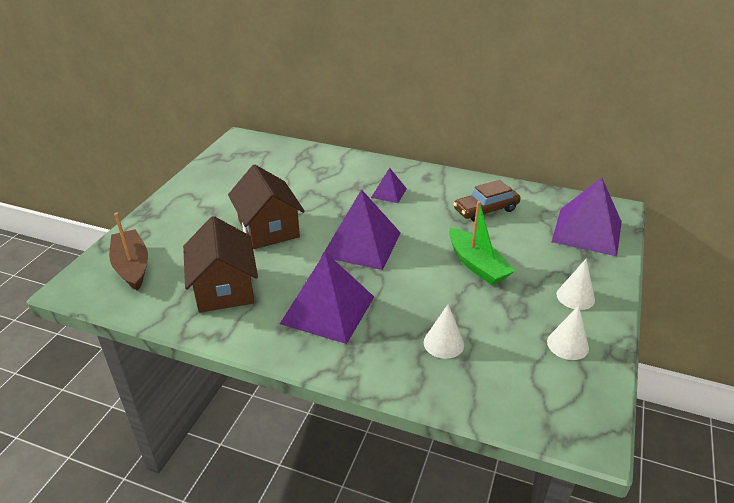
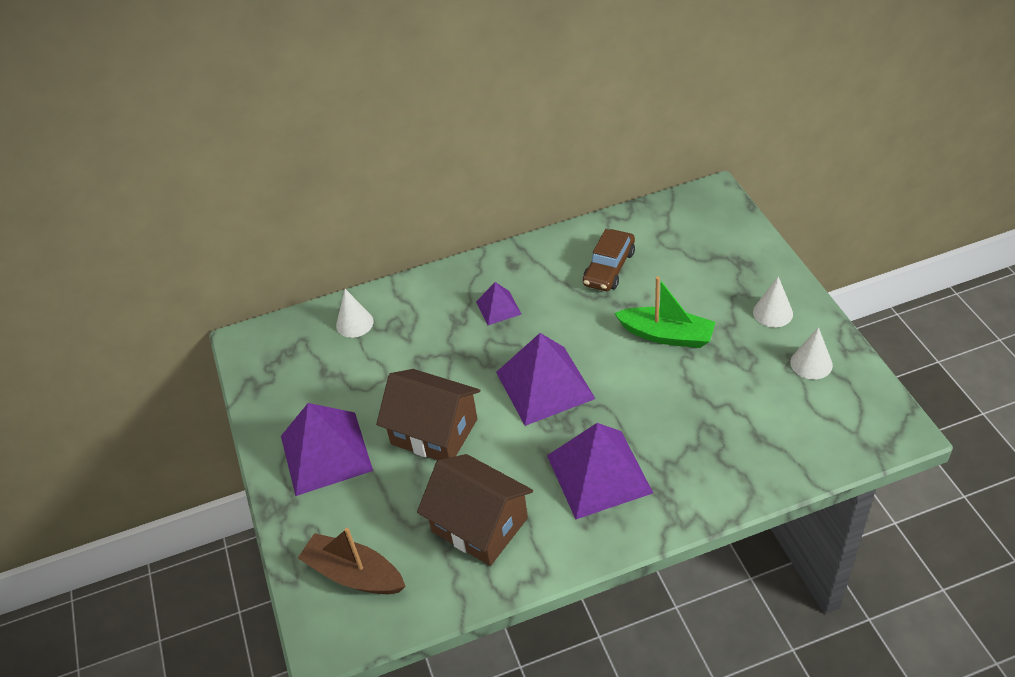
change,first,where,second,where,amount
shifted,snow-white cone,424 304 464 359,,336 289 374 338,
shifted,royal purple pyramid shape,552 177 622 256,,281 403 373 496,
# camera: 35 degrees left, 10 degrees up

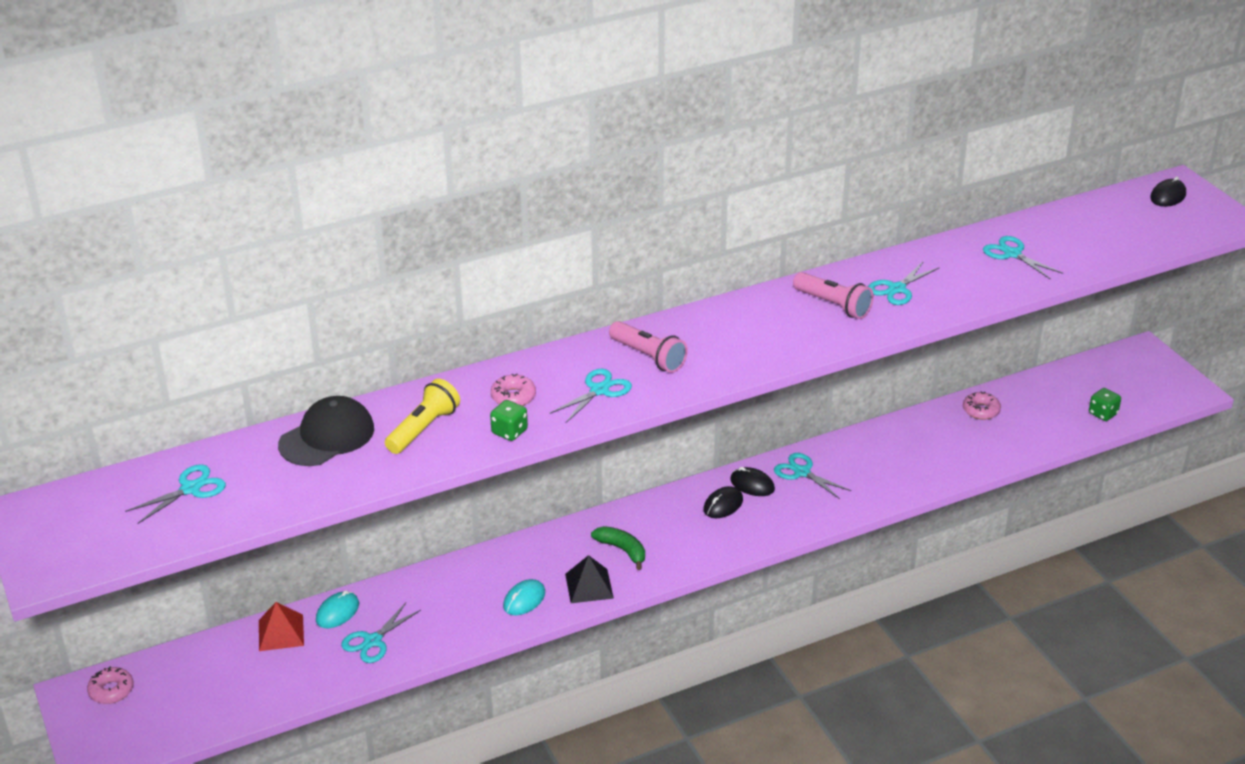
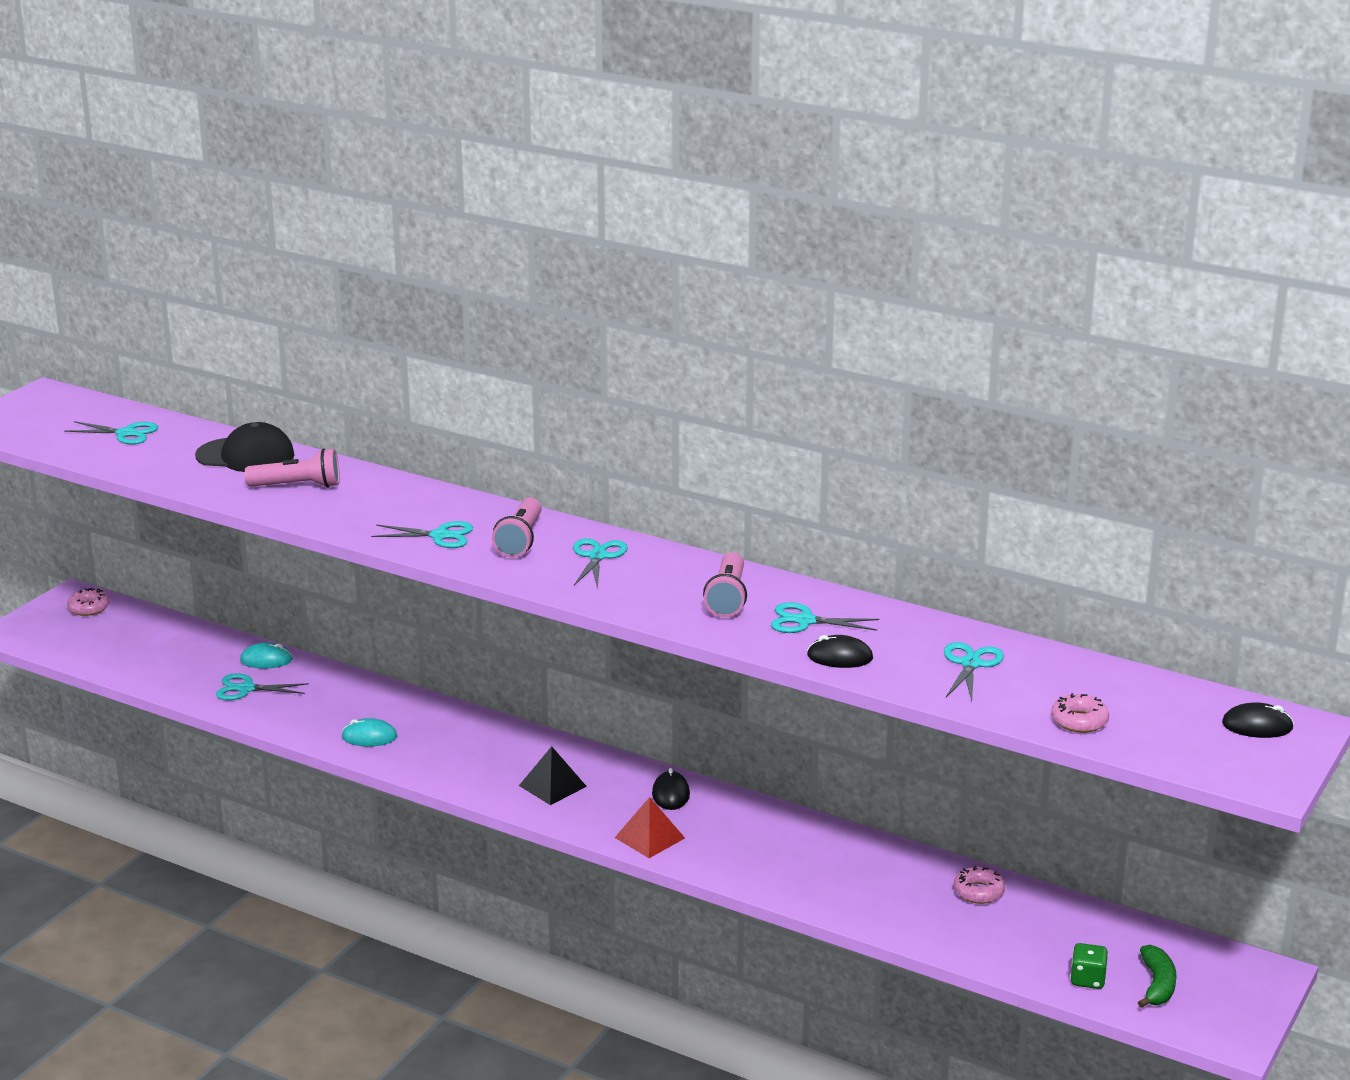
change,first,where,second,where,amount
gone,emerald dice,490 400 528 441,,,
shifted,red pyramid shape,259 602 304 651,,615 797 685 858,
shifted,pink doughnut,491 373 536 406,,1051 693 1109 733,
shifted,jet-black pyramid shape,565 555 614 603,,519 746 587 805,
shifted,emerald banana,591 526 645 570,,1138 945 1176 1008,
shifted,jet-black computer mouse,704 486 743 518,,807 635 873 668,
shifted,teal shears,774 453 851 499,,573 538 628 589,
repainted,yellow pocket torch,385 379 460 454,pink pocket torch,245 448 340 488,
# camera: 55 degrees right, 10 degrees down

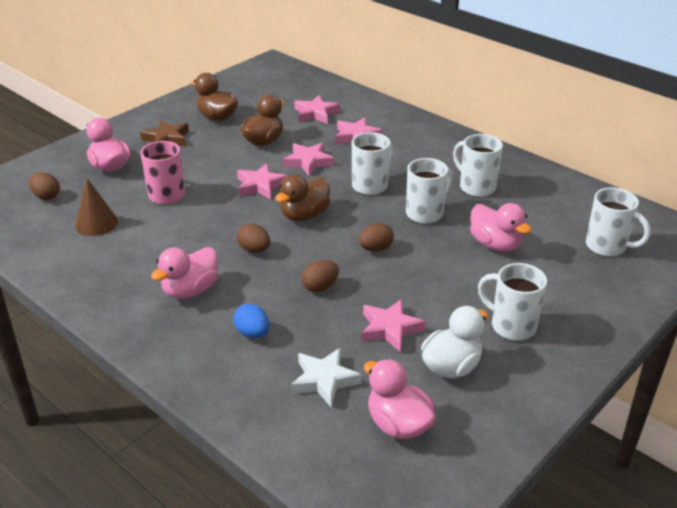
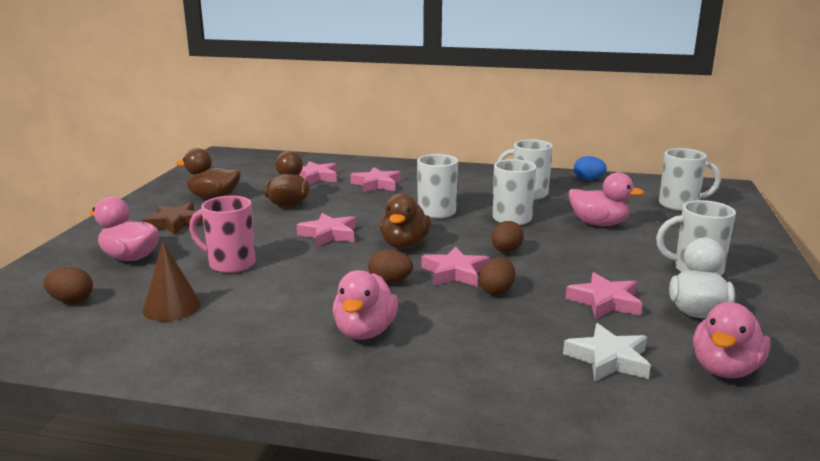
change,first,where,second,where,amount
shifted,cobalt egg,233 304 269 338,,574 156 607 180,
shifted,pink star,283 143 334 176,,422 246 490 287,
rotated,pink toy duck,364 359 436 439,,693 302 771 378,75 degrees counterclockwise
# camera: 30 degrees left, 15 degrees down

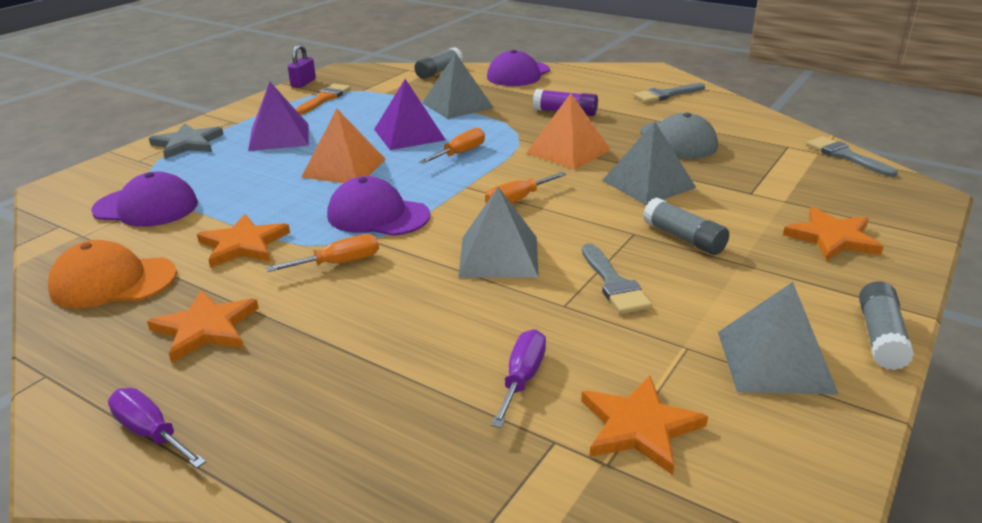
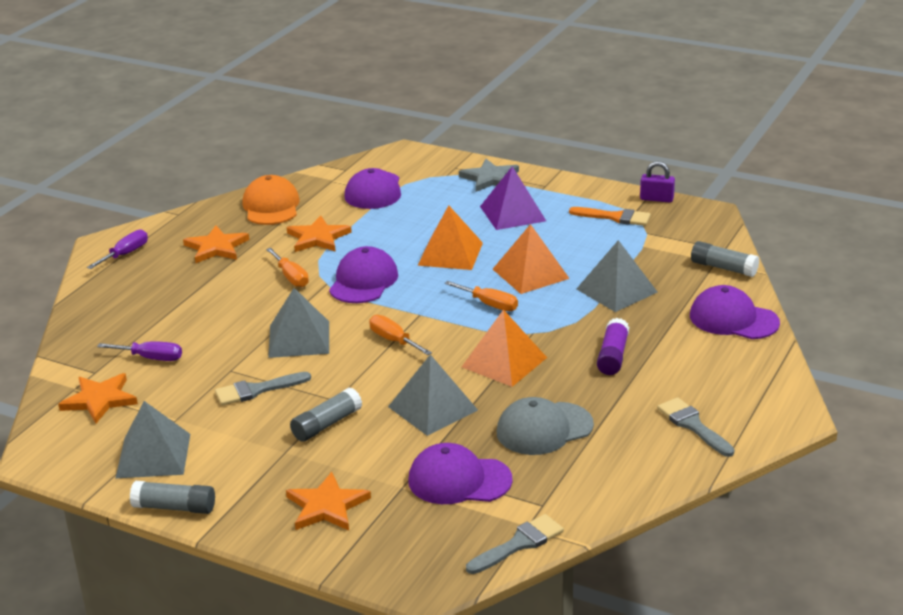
change,first,where,second,where,amount
new,,,royal purple peaked cap,408 443 513 504,
repainted,royal purple pyramid shape,374 79 446 150,bright orange pyramid shape,493 224 570 294,
# camera: 85 degrees right, 0 degrees up

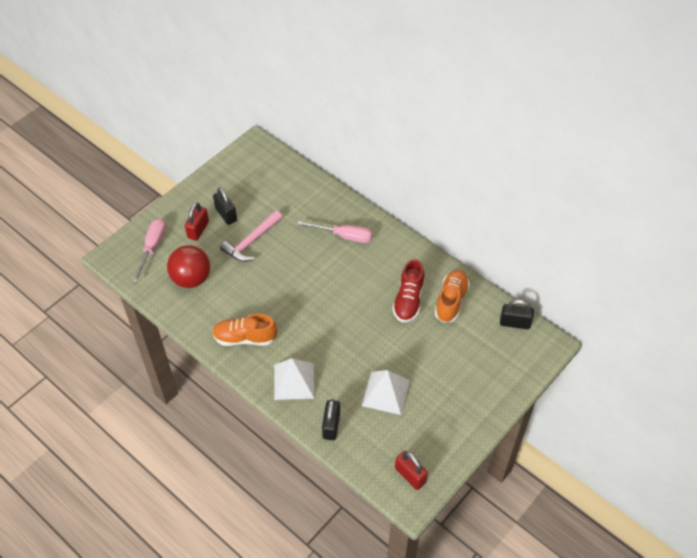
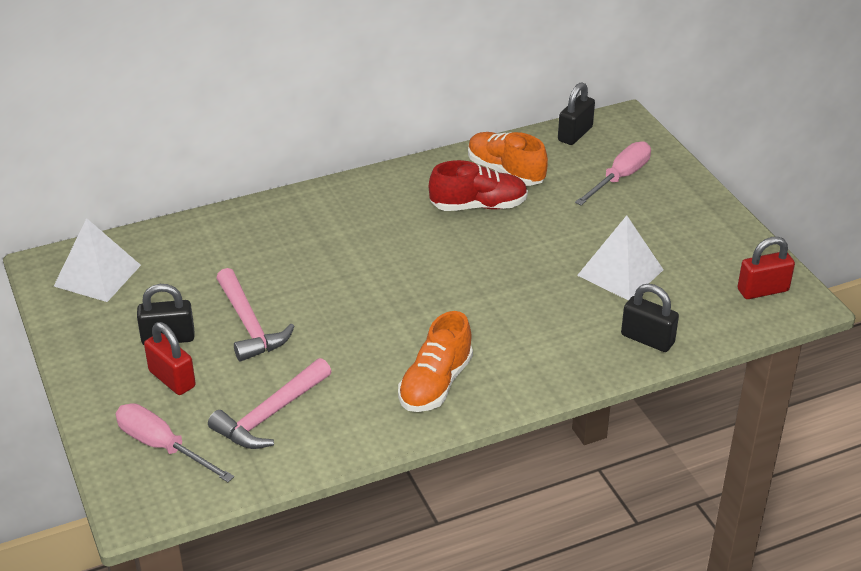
change,first,where,second,where,amount
shifted,snow-white pyramid shape,274 358 314 400,,54 218 141 302,
shifted,pink flat screwdriver,297 221 372 243,,575 141 651 205,
swapped,red play ball,167 245 210 288,pink carpenter's hammer,208 358 332 449,
rotated,red shoe,392 259 425 323,,429 160 528 211,45 degrees counterclockwise
# camera: 65 degrees left, 15 degrees down

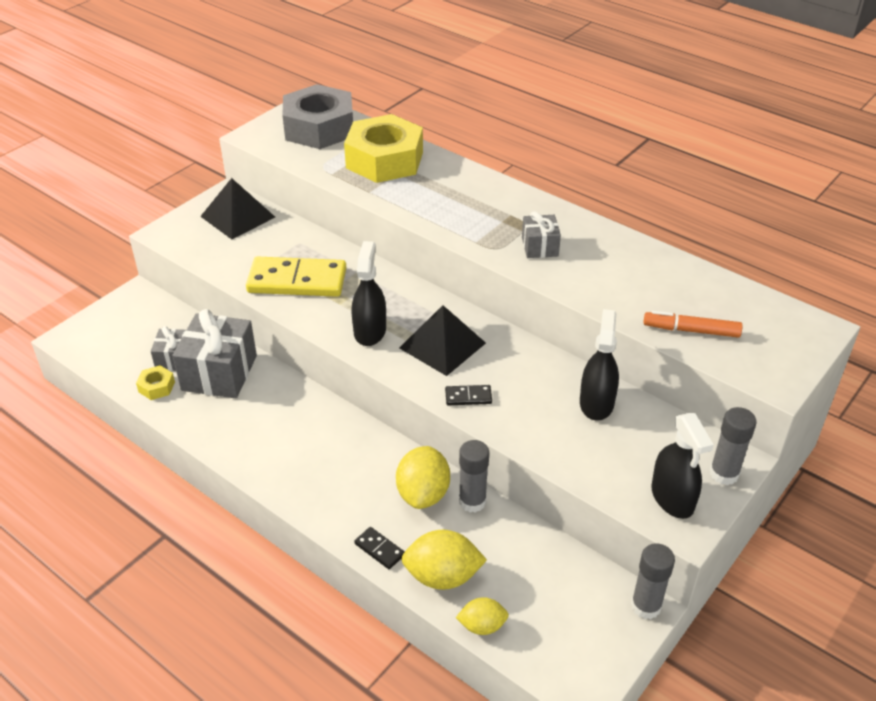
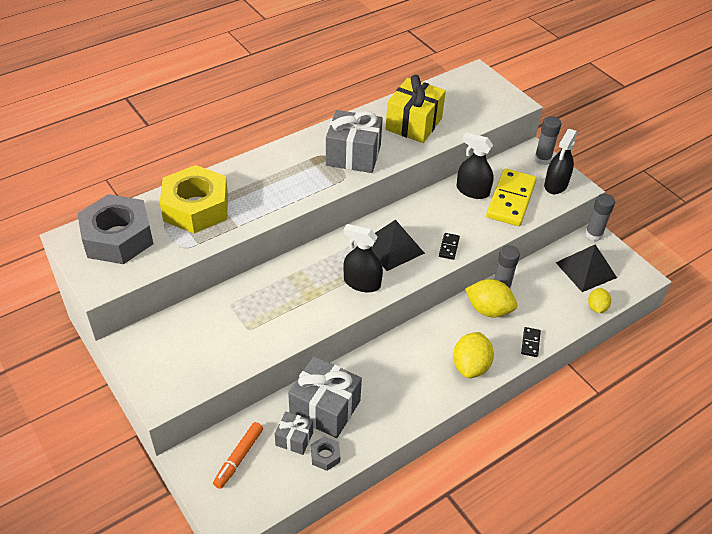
change,first,where,second,where,amount
new,,,yellow gift,386 75 446 143,
shifted,jet-black pyramid shape,200 178 275 239,,555 244 617 292,
shifted,yellow domino piece,246 256 346 297,,486 168 537 226,
shifted,yellow toy lemon,401 530 487 590,,453 332 494 378,
shifted,bright orange marker,643 311 742 338,,213 422 263 489,
repainted,yellow hex nut,136 365 175 400,ash-grey hex nut,311 436 340 471,
rotated,jet-black domino piece,354 527 404 569,,521 327 541 357,45 degrees counterclockwise
rotated,jet-black spray bottle,651 413 714 519,,544 129 577 194,120 degrees clockwise
scaled,ash-grey gift,522 211 561 258,,326 110 383 173,x1.86
# camera: 75 degrees left, 5 degrees up

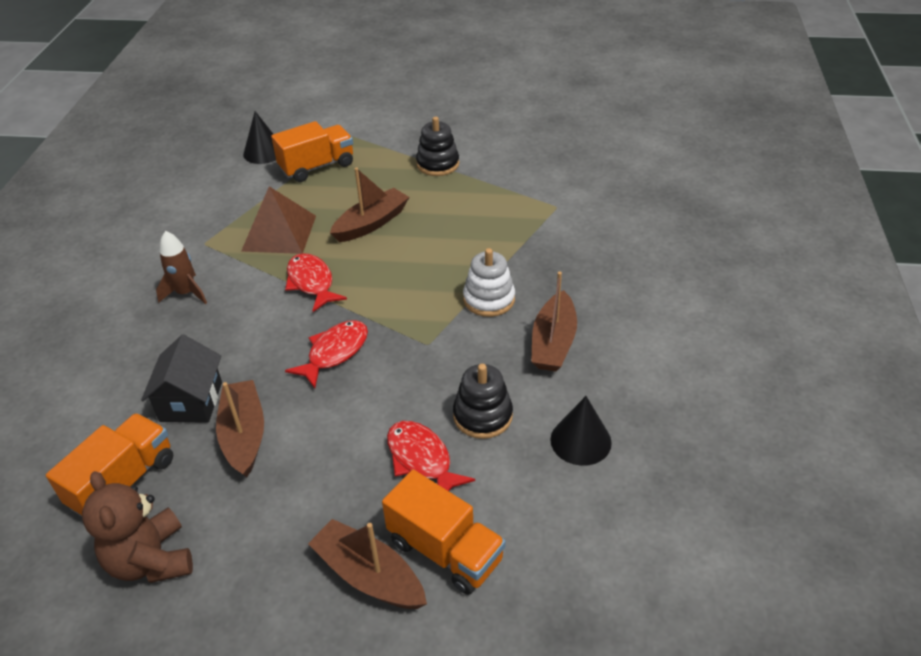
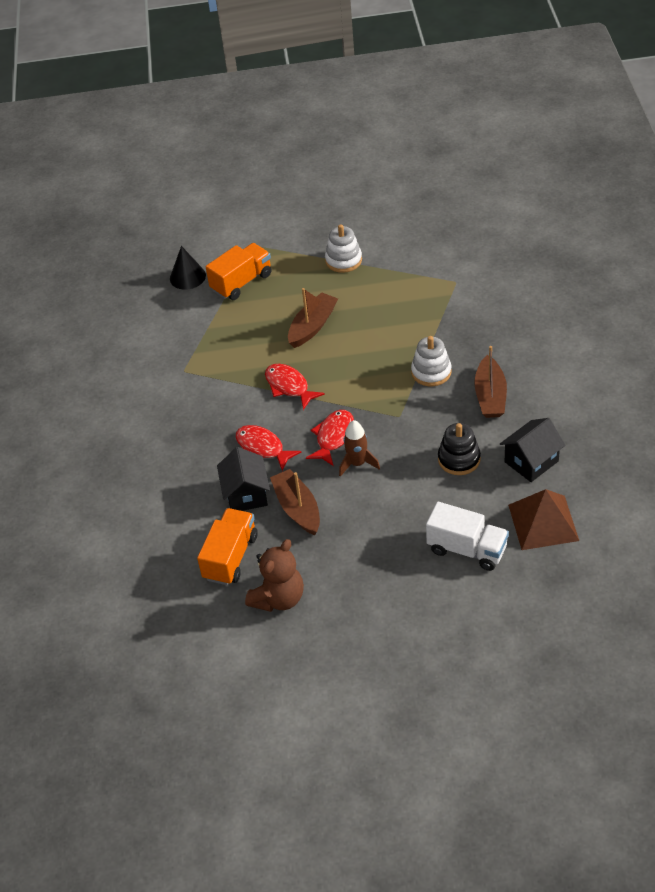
change,first,where,second,where,amount
gone,russet sailboat,308 519 427 609,,,
shifted,russet spaceship,156 231 207 304,,339 420 380 477,
shifted,russet pyramid shape,241 186 316 254,,508 489 579 550,
shifted,red toy fish,387 421 475 491,,236 425 302 471,
swapped,jet-black cone,550 396 612 466,jet-black toy house,500 418 566 482,
repainted,bright orange lorry,382 470 506 595,snow-white lorry,426 502 509 571,
repainted,jet-black stacking toy,416 117 459 176,snow-white stacking toy,325 224 362 273,
rotated,russet teddy bear,82 471 193 583,,245 539 304 612,105 degrees counterclockwise
# camera: 10 degrees left, 5 degrees up

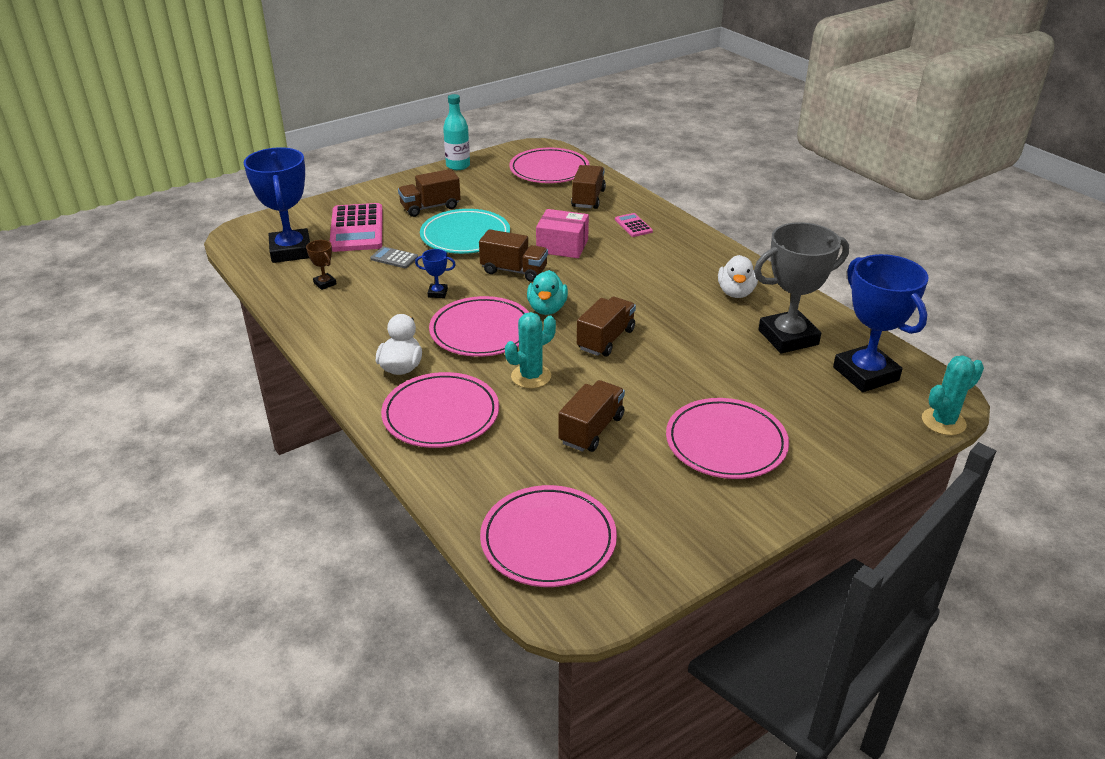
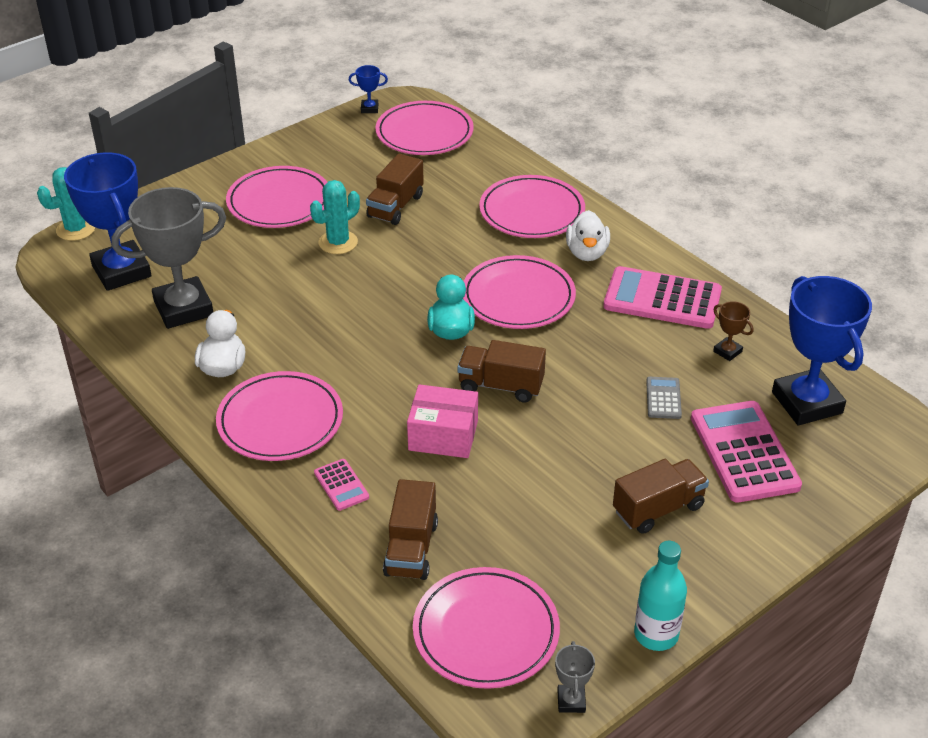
change,first,where,second,where,amount
gone,teal flat dish,420 209 510 254,,,
gone,russet lorry,577 297 636 356,,,
new,,,pink flat dish,216 371 343 461,
new,,,ash-grey award cup,555 641 595 713,
new,,,pink pocket calculator,603 266 722 329,
shifted,cobalt award cup,415 249 456 298,,349 65 388 113,
shifted,teal cactus,505 312 556 388,,310 180 360 254,
rotated,ash-grey pocket calculator,370 246 418 268,,646 377 682 419,105 degrees counterclockwise
# camera: 175 degrees right, 5 degrees up

